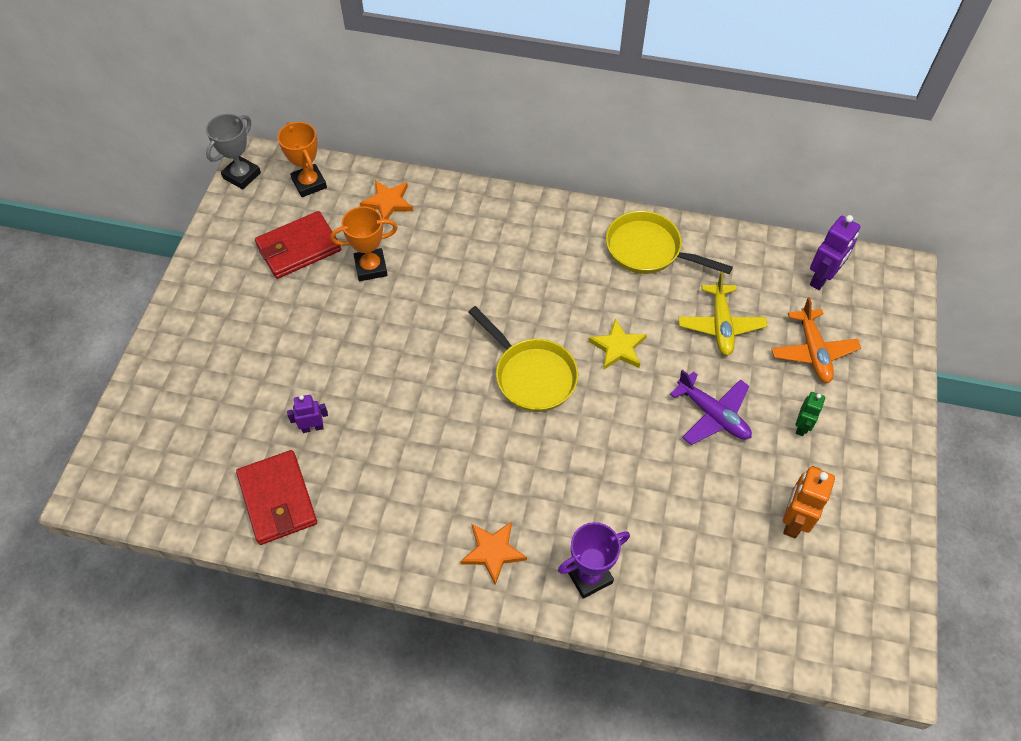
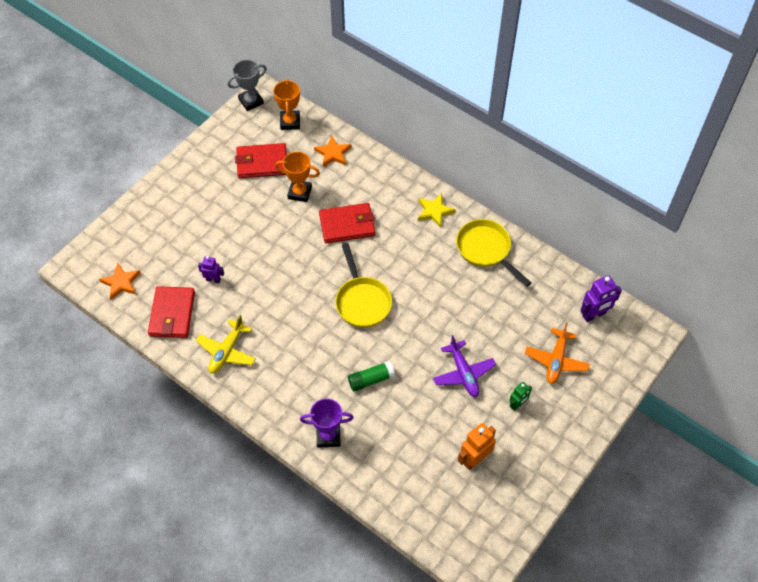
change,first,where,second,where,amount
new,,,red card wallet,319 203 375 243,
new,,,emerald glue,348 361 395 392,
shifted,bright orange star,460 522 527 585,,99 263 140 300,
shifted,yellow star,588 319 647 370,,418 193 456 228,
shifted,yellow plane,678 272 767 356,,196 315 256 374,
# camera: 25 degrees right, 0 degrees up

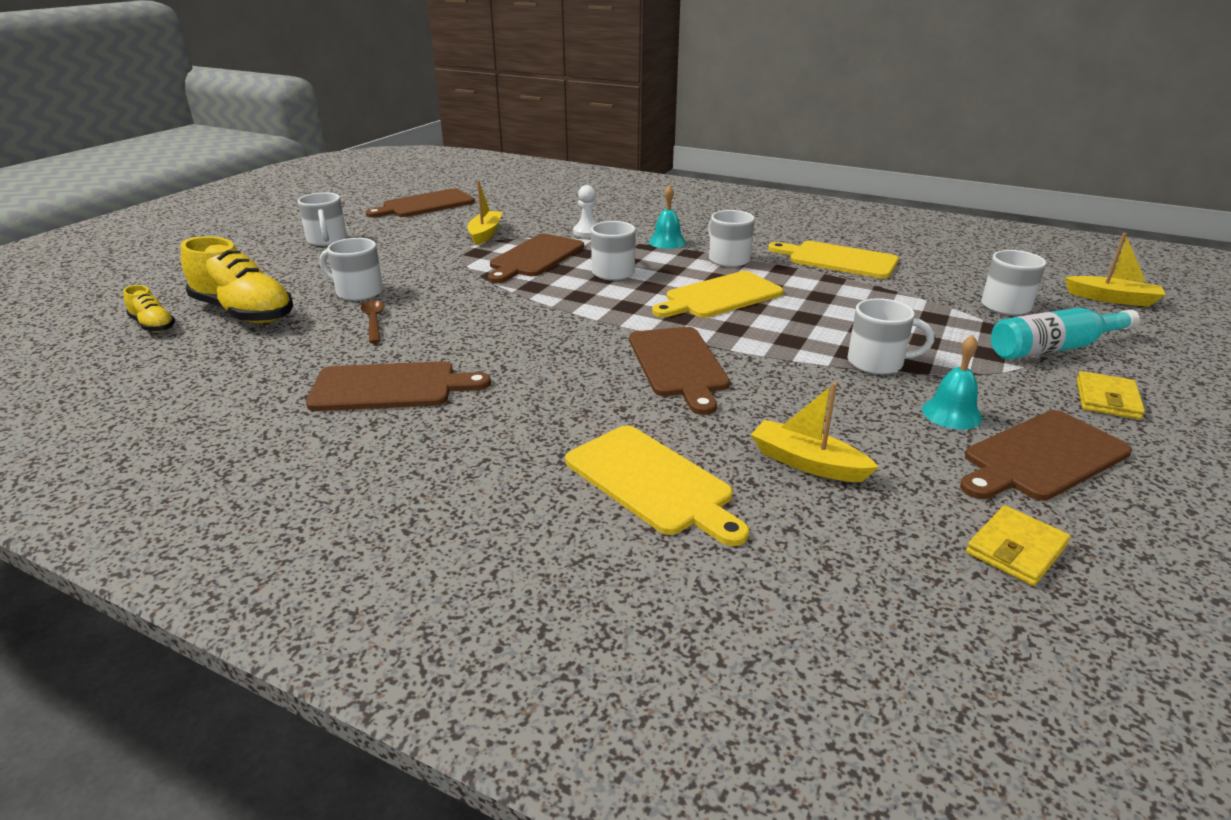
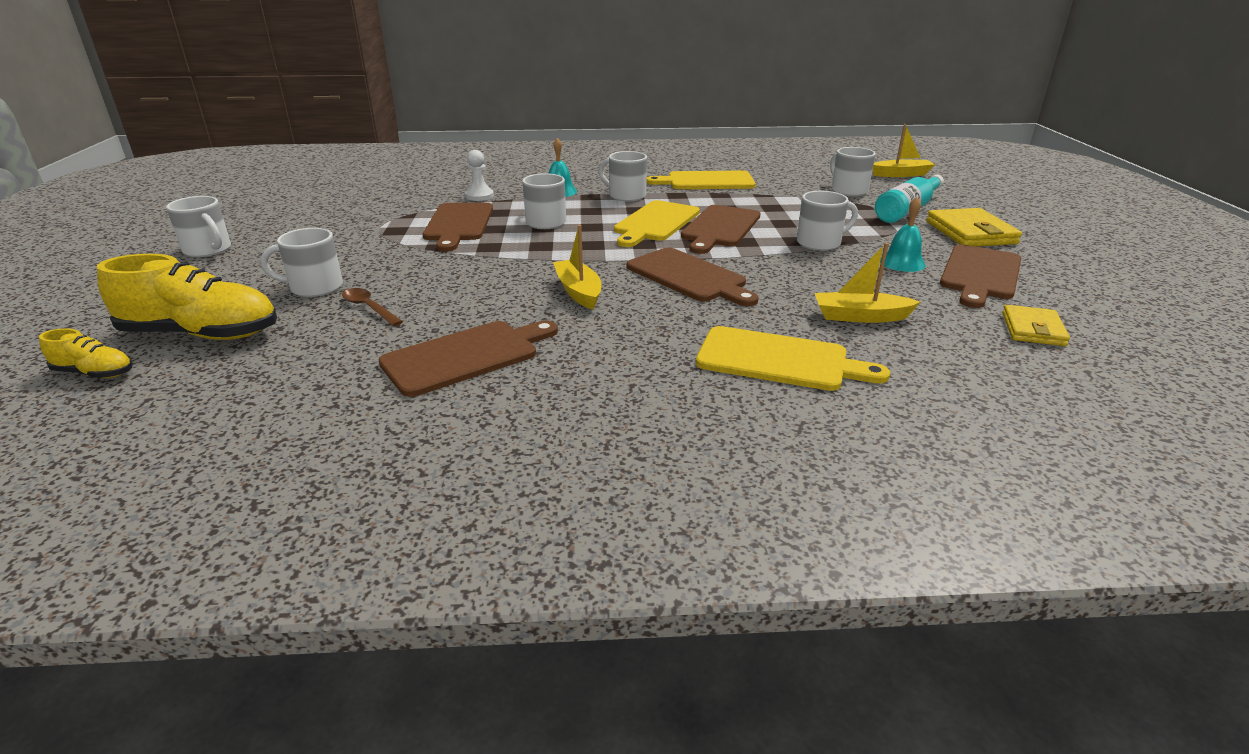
change,first,where,second,where,amount
shifted,russet cutting board,366 188 475 218,,681 205 760 254,
shifted,yellow sailboat,467 180 502 245,,553 225 601 310,
scaled,yellow card wallet,1077 371 1145 420,,926 208 1022 247,x1.58
# camera: 30 degrees left, 0 degrees up

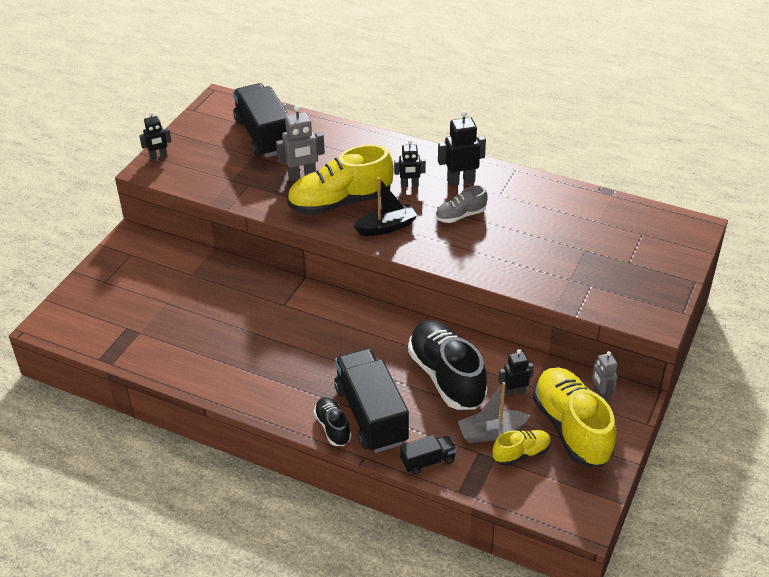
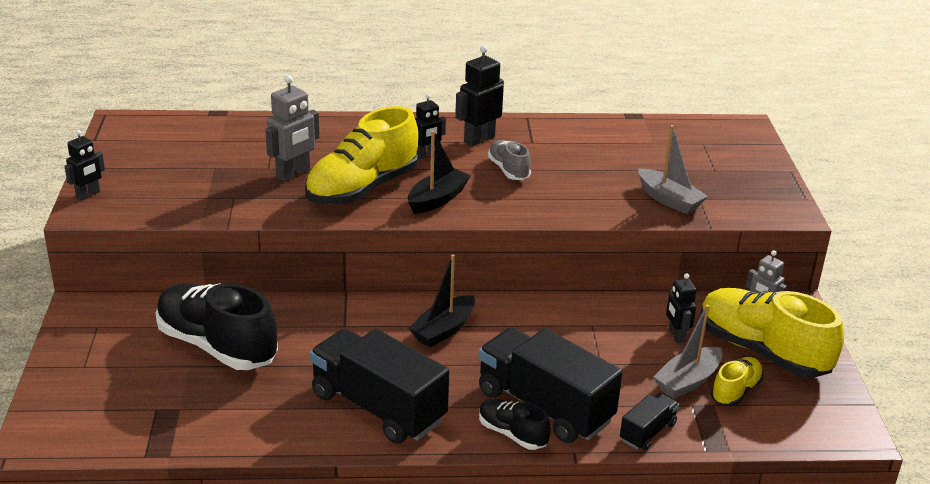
change,first,where,second,where,amount
new,,,jet-black sailboat,409 254 475 347,
new,,,ash-grey sailboat,638 125 708 214,
shifted,jet-black lorry,233 83 289 158,,310 328 449 444,
shifted,jet-black shoe,408 320 488 410,,156 283 278 370,
rotated,ash-grey shoe,435 186 488 223,,488 140 531 180,120 degrees clockwise
rotated,jet-black robot figure,499 349 534 397,,666 273 697 343,60 degrees counterclockwise
# camera: 30 degrees left, 10 degrees down

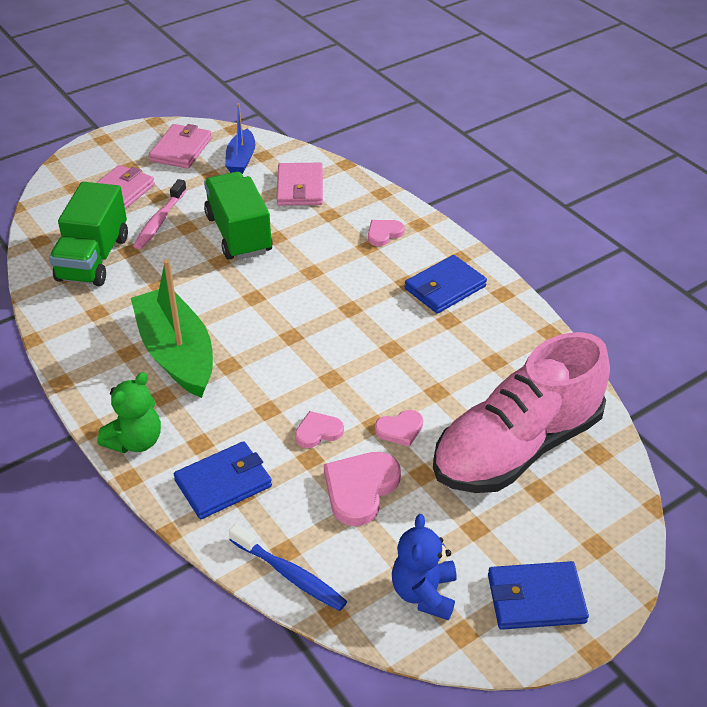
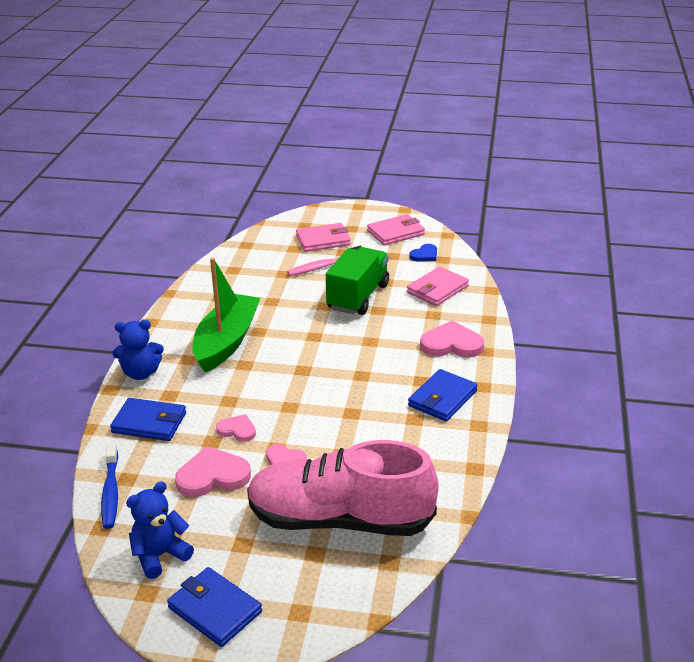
change,first,where,second,where,amount
gone,emerald lorry,49 182 128 286,,,
swapped,cobalt sailboat,225 103 255 174,cobalt heart,409 244 437 262,
repainted,emerald teddy bear,97 372 161 453,cobalt teddy bear,113 320 164 380,
rotated,cobalt card wallet,405 255 487 314,,408 369 478 422,60 degrees counterclockwise
scaled,pink heart,368 220 405 246,,420 321 484 358,x1.71
# camera: 45 degrees right, 10 degrees down

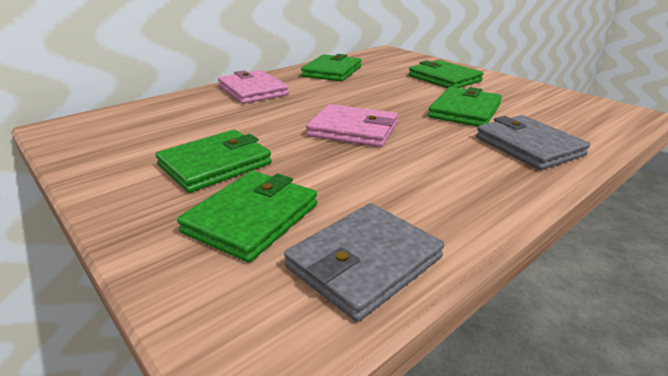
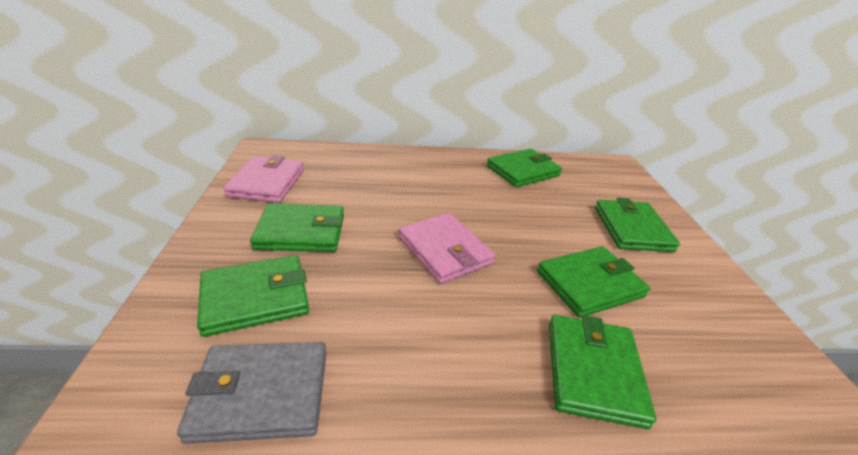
change,first,where,second,where,amount
shifted,pink card wallet,218 70 289 104,,223 155 304 203,
repainted,ash-grey card wallet,476 115 590 170,emerald card wallet,549 315 656 429,
# camera: 35 degrees right, 5 degrees up

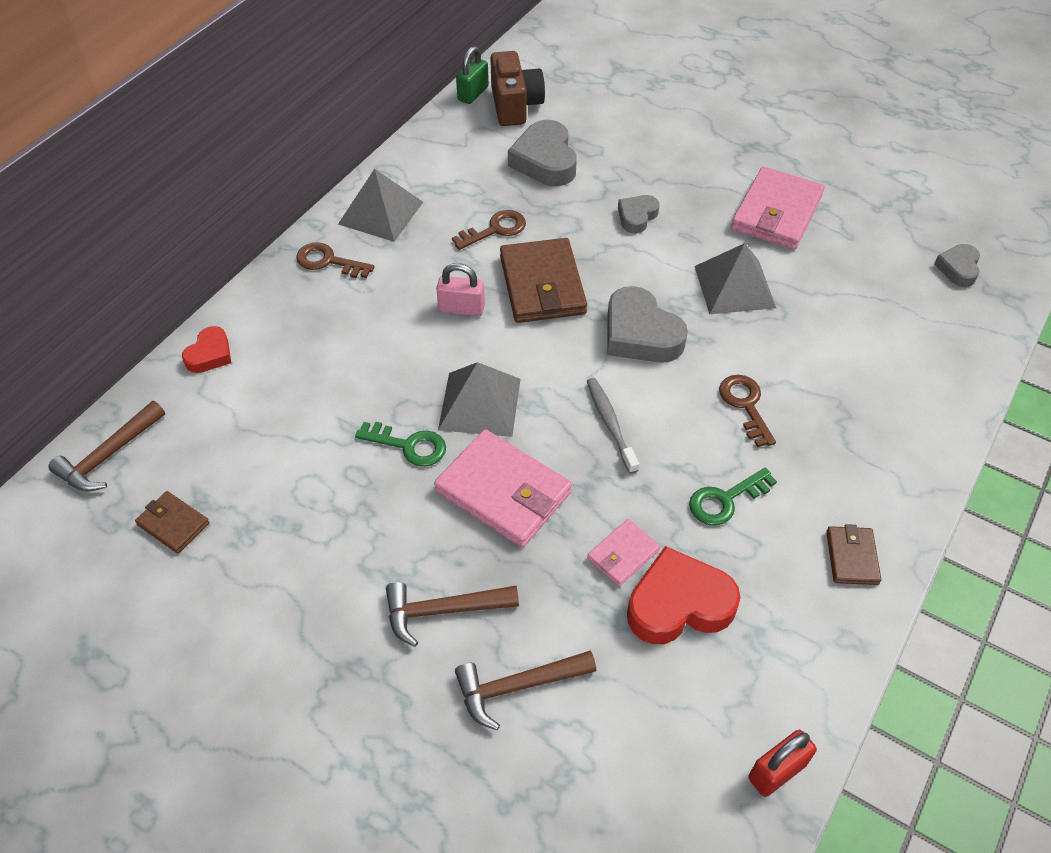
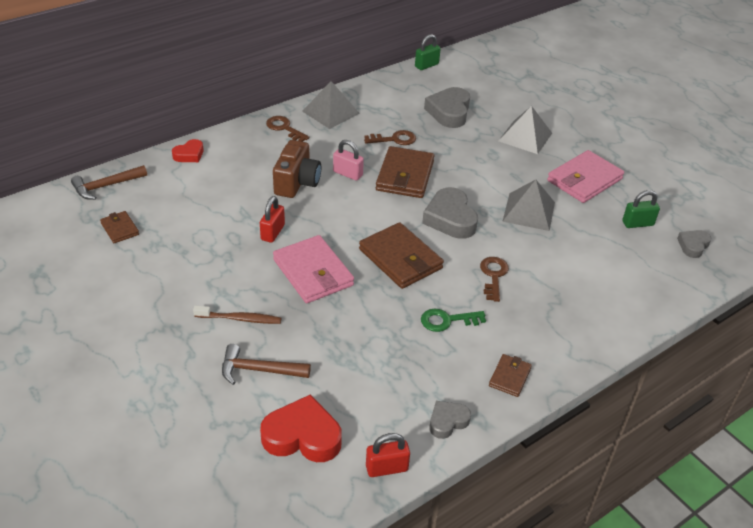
change,first,where,second,where,amount
gone,pink card wallet,587 519 660 586,,,
new,,,emerald small lock,622 190 660 228,
shifted,ash-grey pyramid shape,438 362 520 437,,499 106 552 154,
shifted,russet camera,490 51 545 126,,273 140 321 198,
shifted,ash-grey heart,618 195 660 233,,429 401 471 439,
shifted,red heart,627 546 741 644,,260 394 342 462,
swapped,emerald key,355 421 446 467,red small lock,260 196 285 243,
swapped,russet carpenter's hammer,386 582 519 647,russet toothbrush,193 306 281 324,
swapped,ash-grey toothbrush,587 378 639 474,russet card wallet,359 222 444 289,
# camera: 20 degrees right, 10 degrees down

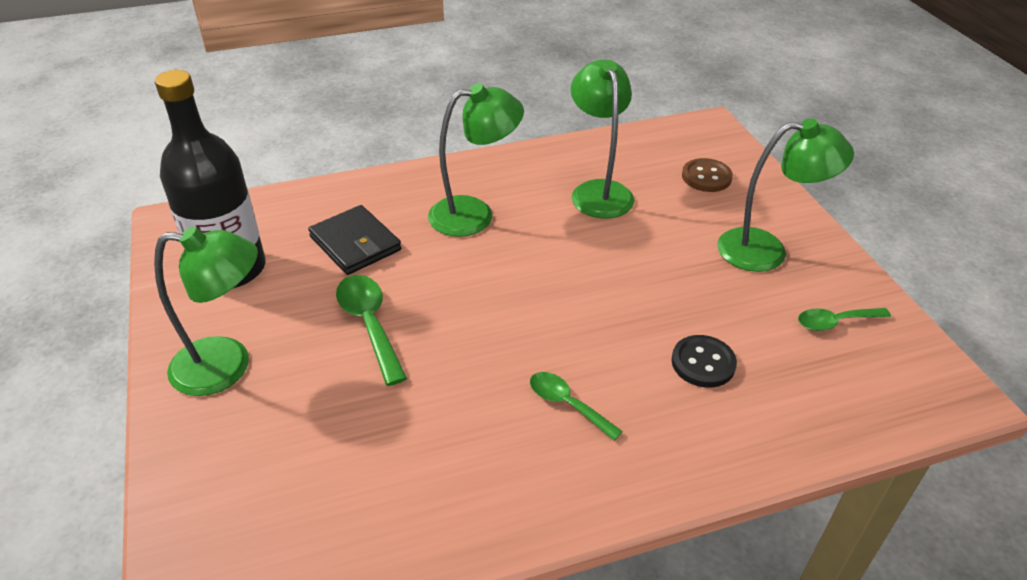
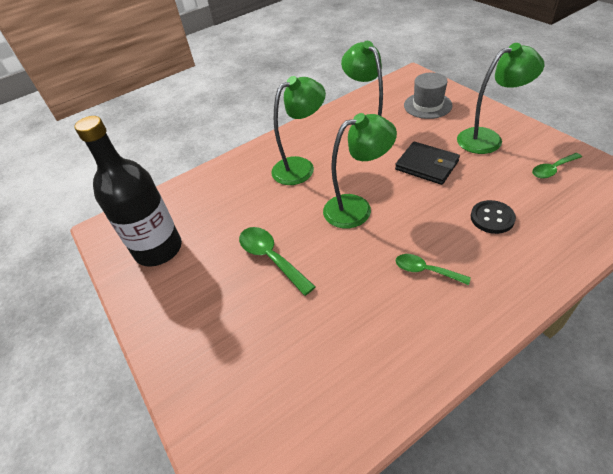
change,first,where,second,where,amount
shifted,emerald desk lamp,154 227 258 396,,323 113 397 228,
shifted,jet-black card wallet,308 205 401 275,,395 142 460 185,
swapped,russet sewing button,682 158 733 192,ash-grey top hat,404 73 453 119,
# camera: 10 degrees left, 5 degrees up

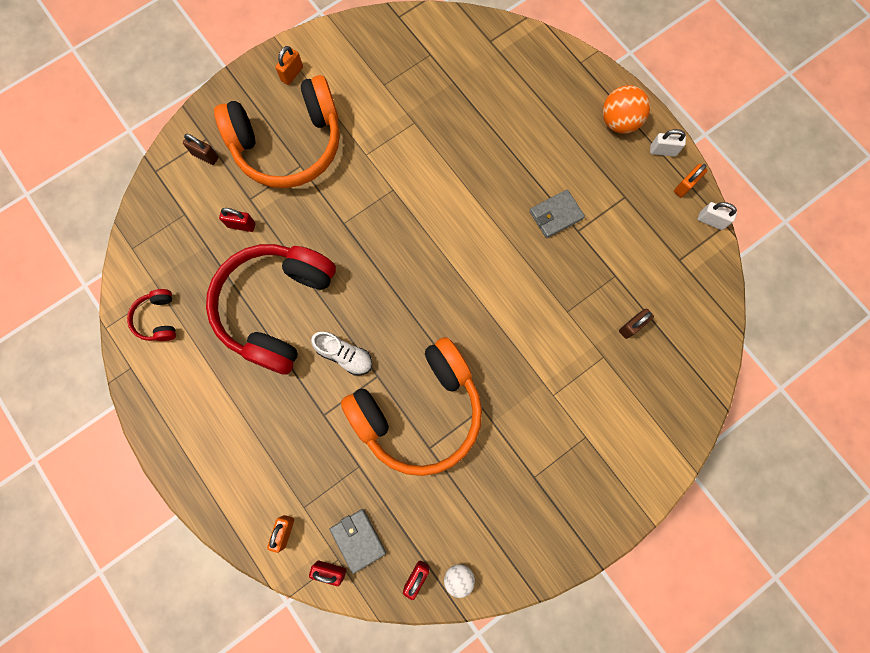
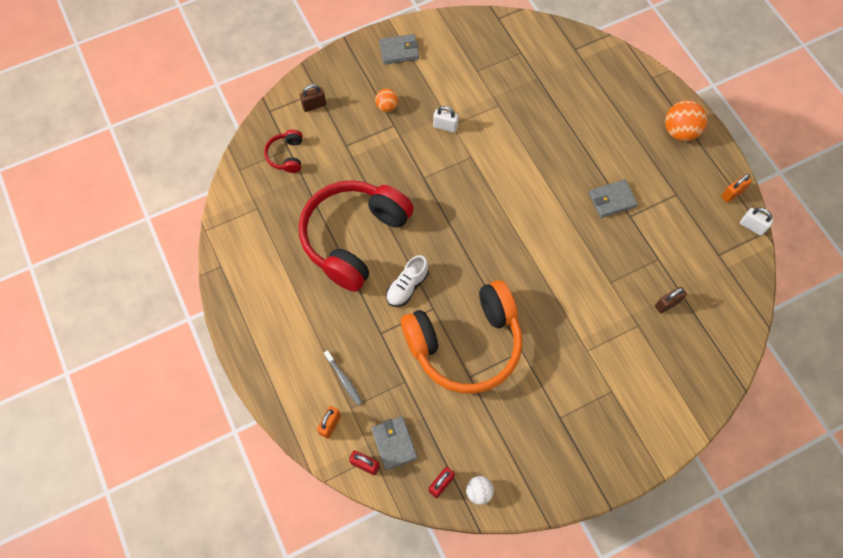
change,first,where,second,where,amount
gone,red small lock,219 208 255 232,,,
new,,,ash-grey toothbrush,324 350 363 405,
shifted,red headphones,127 289 176 341,,264 130 302 173,
shifted,snow-white small lock,650 129 686 157,,433 106 459 132,
swapped,bright orange headphones,214 75 340 188,bright orange play ball,375 88 398 112,
swapped,bright orange small lock,276 46 303 85,ash-grey card wallet,379 34 419 64,
rotated,russet small lock,183 134 218 165,,300 84 326 112,60 degrees counterclockwise
rotated,snow-white shoe,311 331 372 376,,386 255 428 307,90 degrees clockwise
# camera: 10 degrees right, 10 degrees down

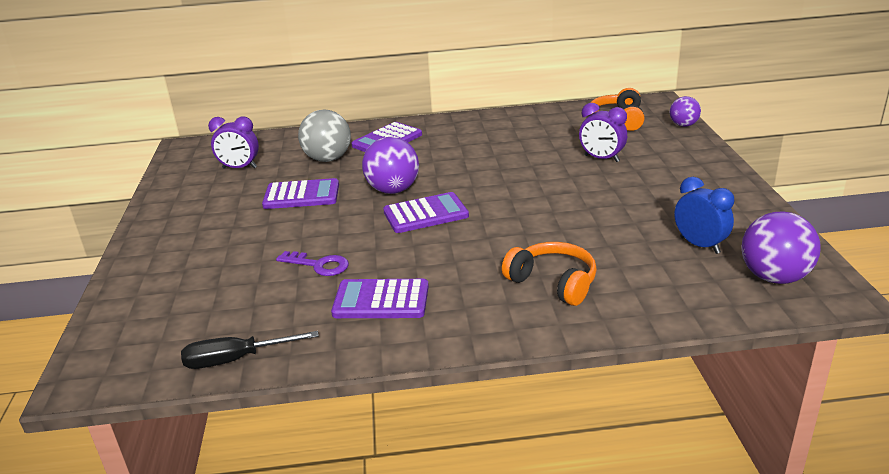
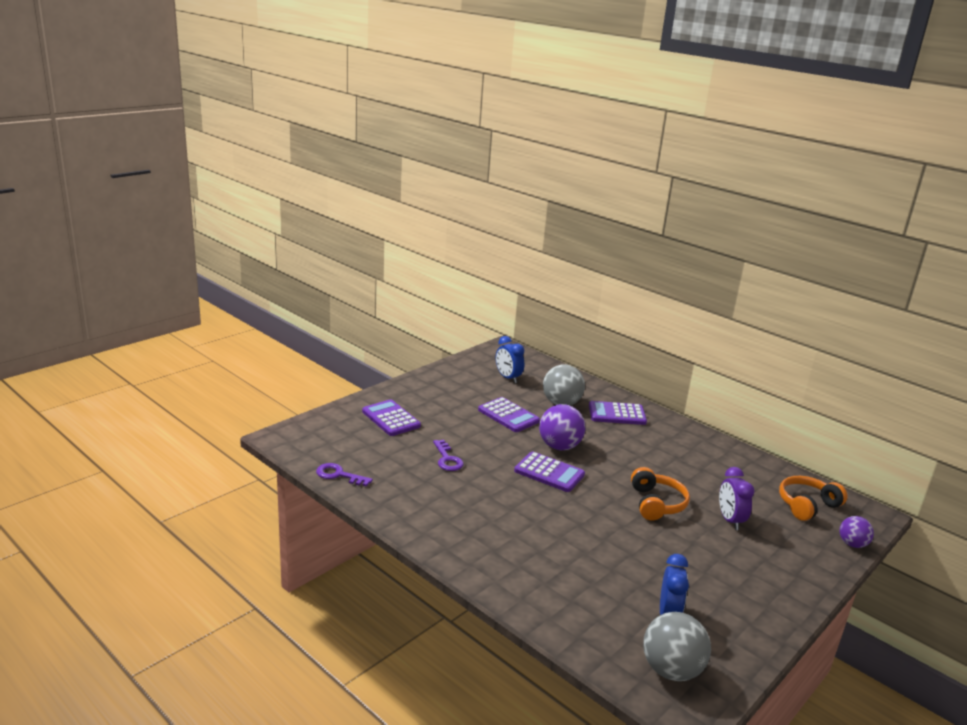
change,first,where,second,where,amount
shifted,royal purple pocket calculator,331 279 429 318,,362 400 421 436,
shifted,bright orange headphones,502 242 597 306,,631 467 690 521,
swapped,jet-black flat screwdriver,181 331 319 369,royal purple key,316 463 373 487,
repainted,royal purple bedside clock,208 116 259 169,cobalt bedside clock,496 336 524 383,
repainted,royal purple play ball,741 211 821 284,ash-grey play ball,643 612 711 681,
# camera: 45 degrees right, 5 degrees down

